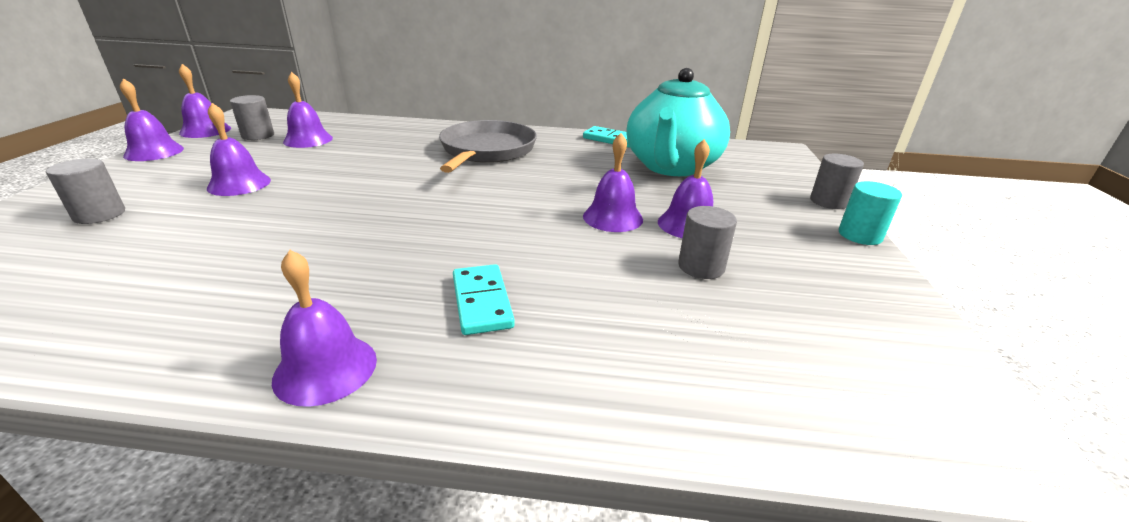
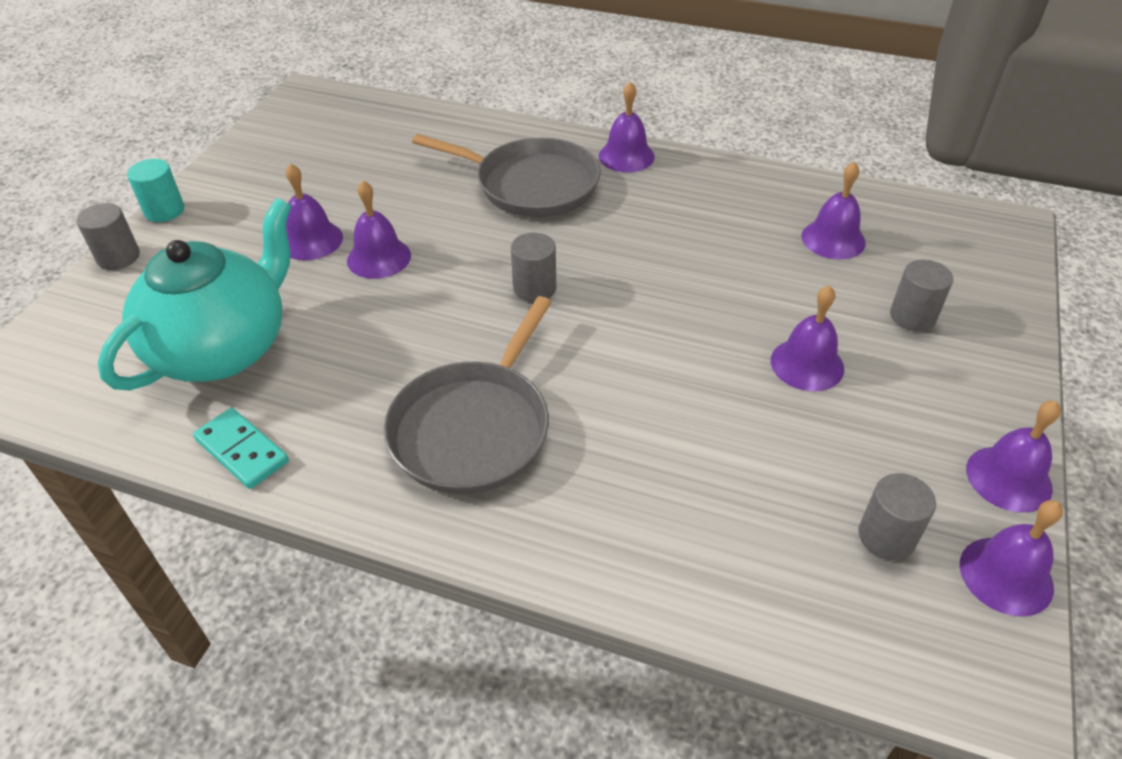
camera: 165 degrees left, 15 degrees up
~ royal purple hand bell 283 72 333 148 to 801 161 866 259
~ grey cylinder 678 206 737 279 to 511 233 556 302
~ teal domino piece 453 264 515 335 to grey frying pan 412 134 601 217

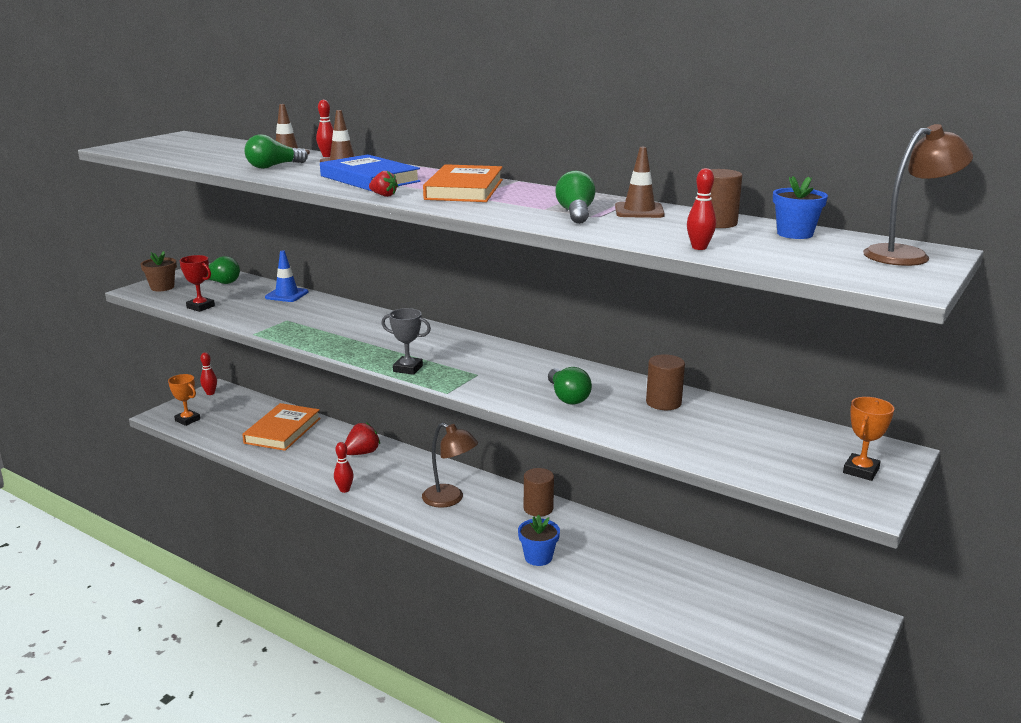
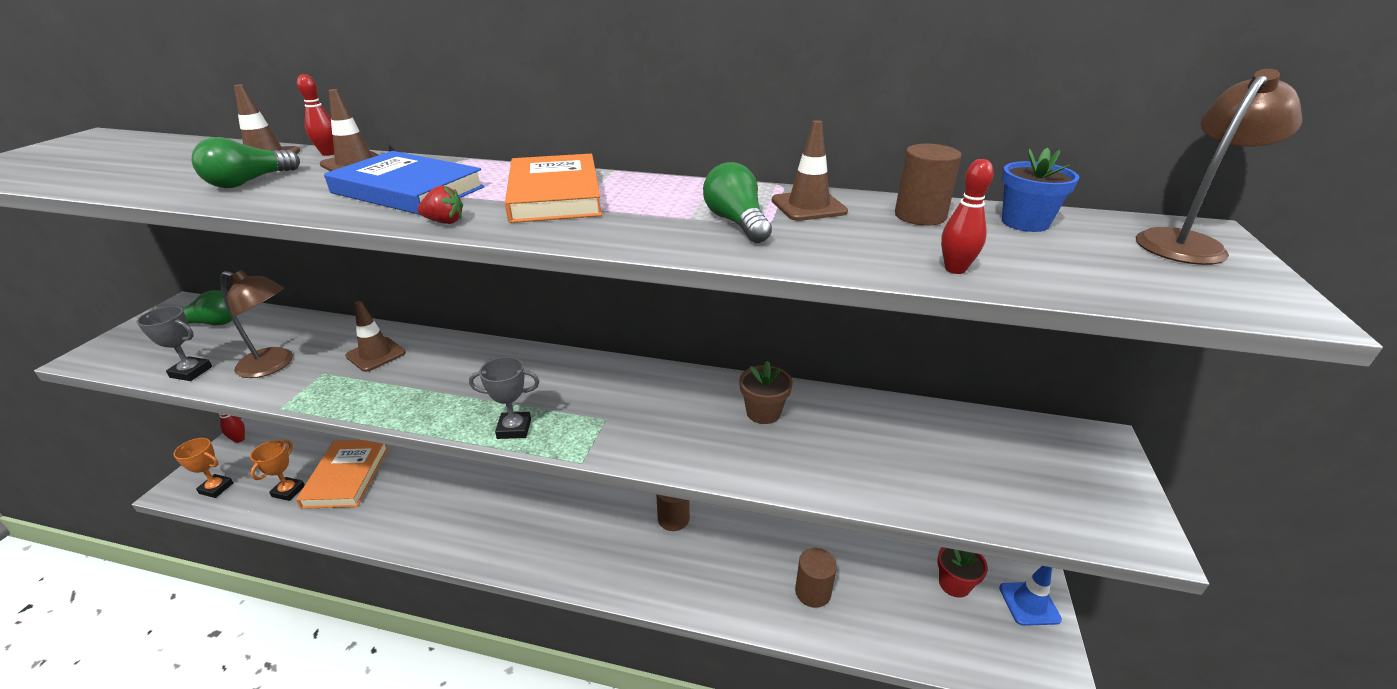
camera: 20 degrees left, 10 degrees up
- red tenpin 334 442 354 493
- red strawberry 345 422 380 455
- blue plant pot 518 515 560 566
- green bulb 548 367 592 405
+ brown road cone 345 301 406 372
+ red plant pot 937 547 988 598
~ brown plant pot 141 251 177 291 to 739 361 793 424
~ blue road cone 265 251 309 302 to 999 566 1062 626
~ brown reading lamp 422 423 478 508 to 220 270 293 378
~ brown cylinder 646 354 685 410 to 795 548 837 608
~ bright orange prize cup 843 397 894 481 to 250 440 305 501
~ red prize cup 179 255 215 312 to grey prize cup 137 306 212 381

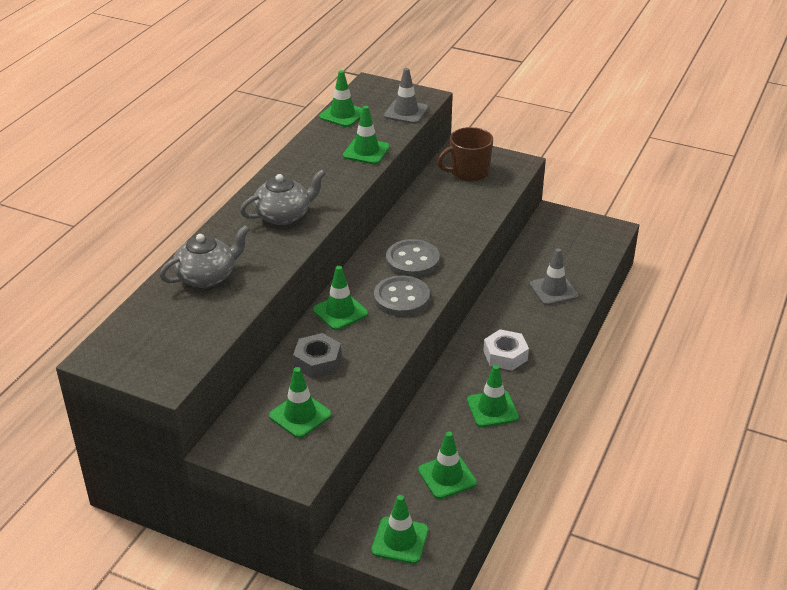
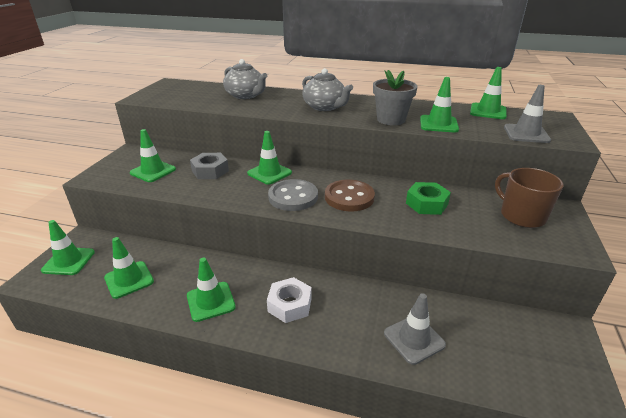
camera: 80 degrees right, 5 degrees down
+ grey plant pot 373 70 418 125
+ green nut 406 182 451 215
~ grey button 386 239 440 277 to brown button 325 179 375 211

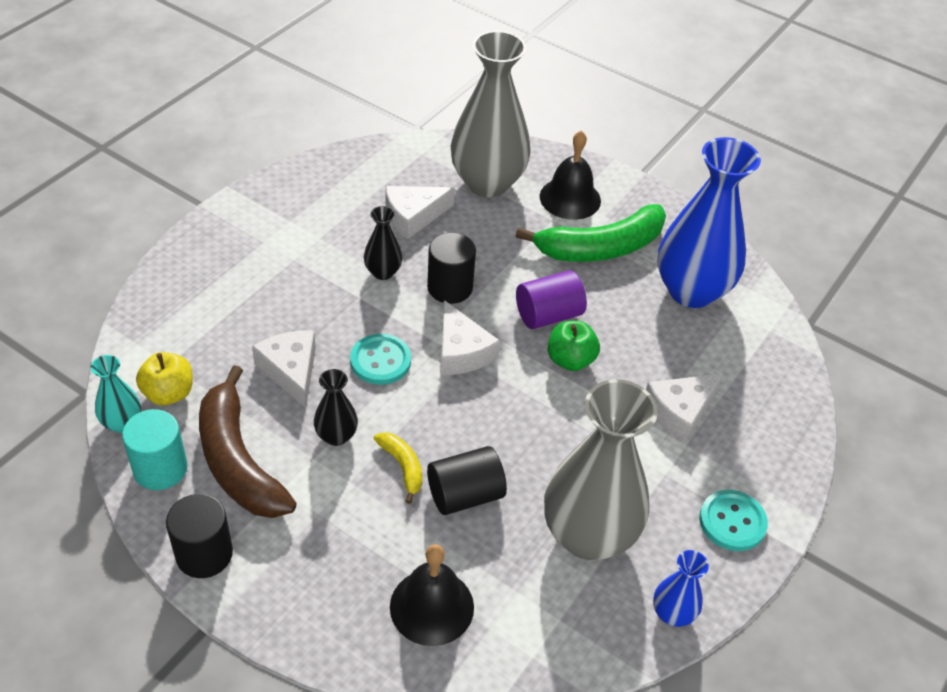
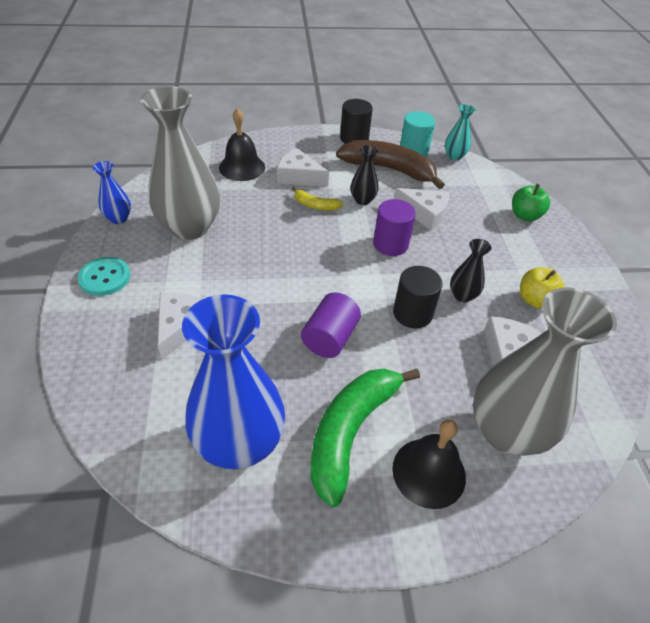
camera: 140 degrees right, 0 degrees up
- black cylinder 427 446 507 515
~ yellow toy apple 136 352 193 405 to 520 267 565 309
~ white piece of cheese 440 300 500 375 to 277 148 329 186
~ green toy apple 548 321 600 371 to 512 184 550 222
~ teal button 350 334 411 385 to royal purple cylinder 373 199 416 256

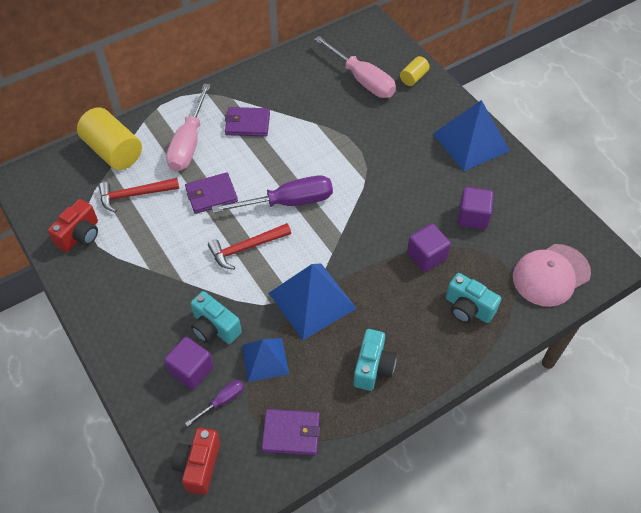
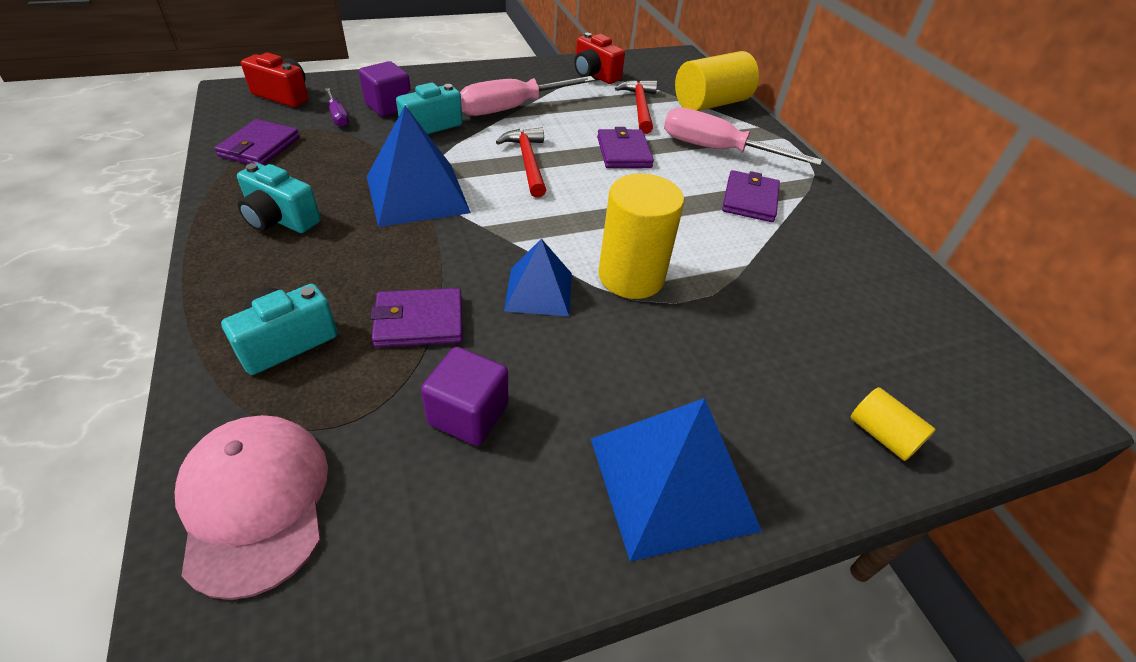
camera: 100 degrees right, 10 degrees down
- royal purple hand screwdriver 212 175 333 213
+ yellow cylinder 598 174 684 299
~ blue solid pyramid 242 338 289 382 to 504 239 572 316
~ rose-pink hand screwdriver 314 36 396 98 to 460 76 595 116
~ royal purple cube 407 224 451 272 to royal purple wallet 371 288 463 347

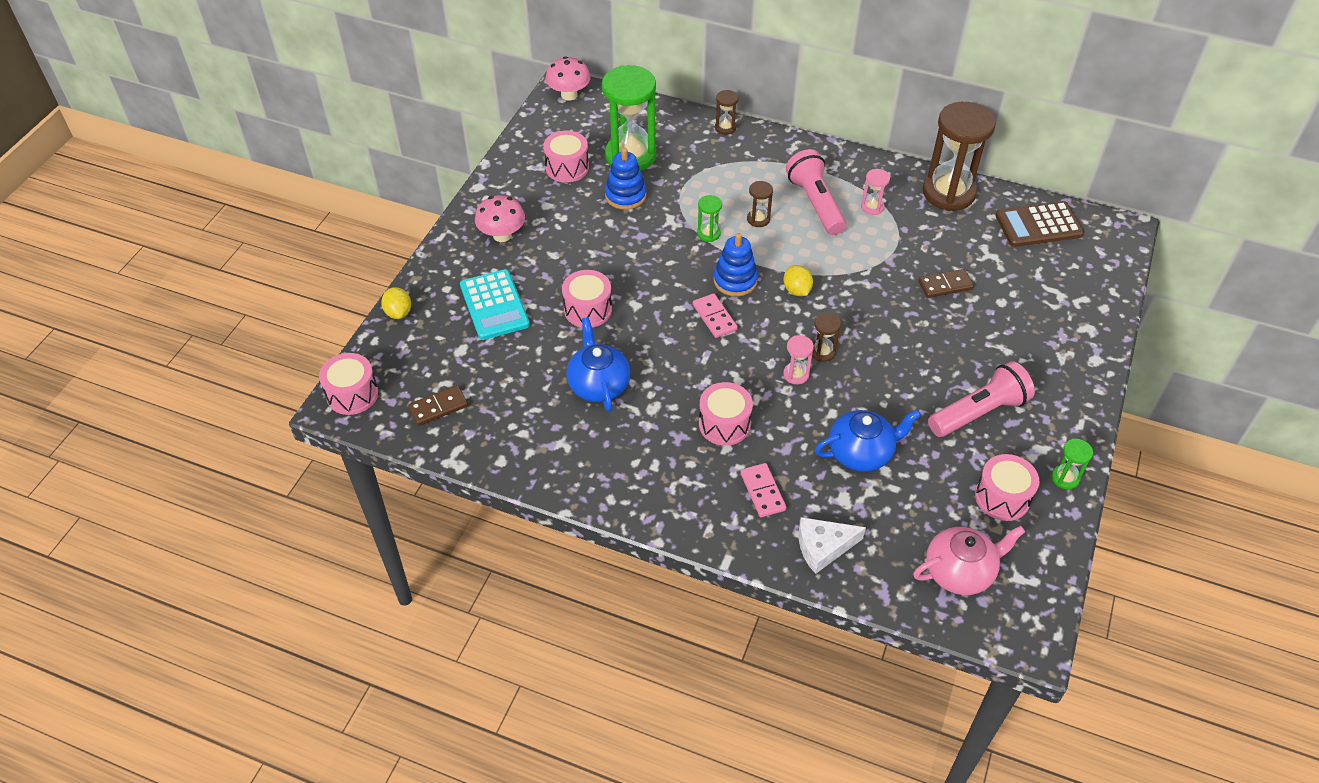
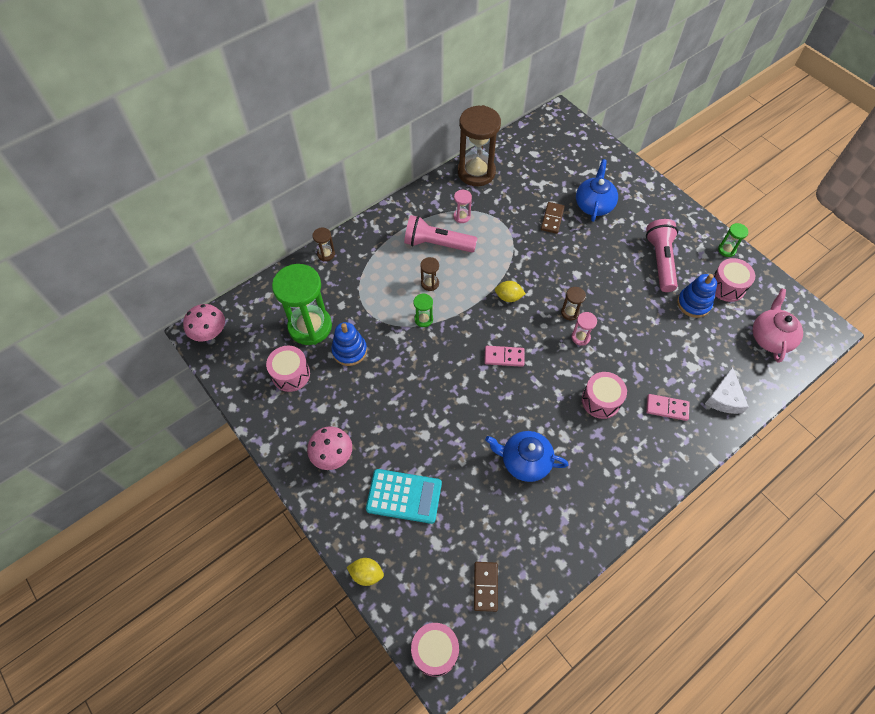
camera: 60 degrees left, 10 degrees up
- rose-pink toy drum 562 270 612 328
- brown pocket calculator 995 201 1084 247
~ blue stacking toy 713 233 758 297 to 677 274 717 318
~ blue teapot 815 410 921 472 to 576 159 618 222

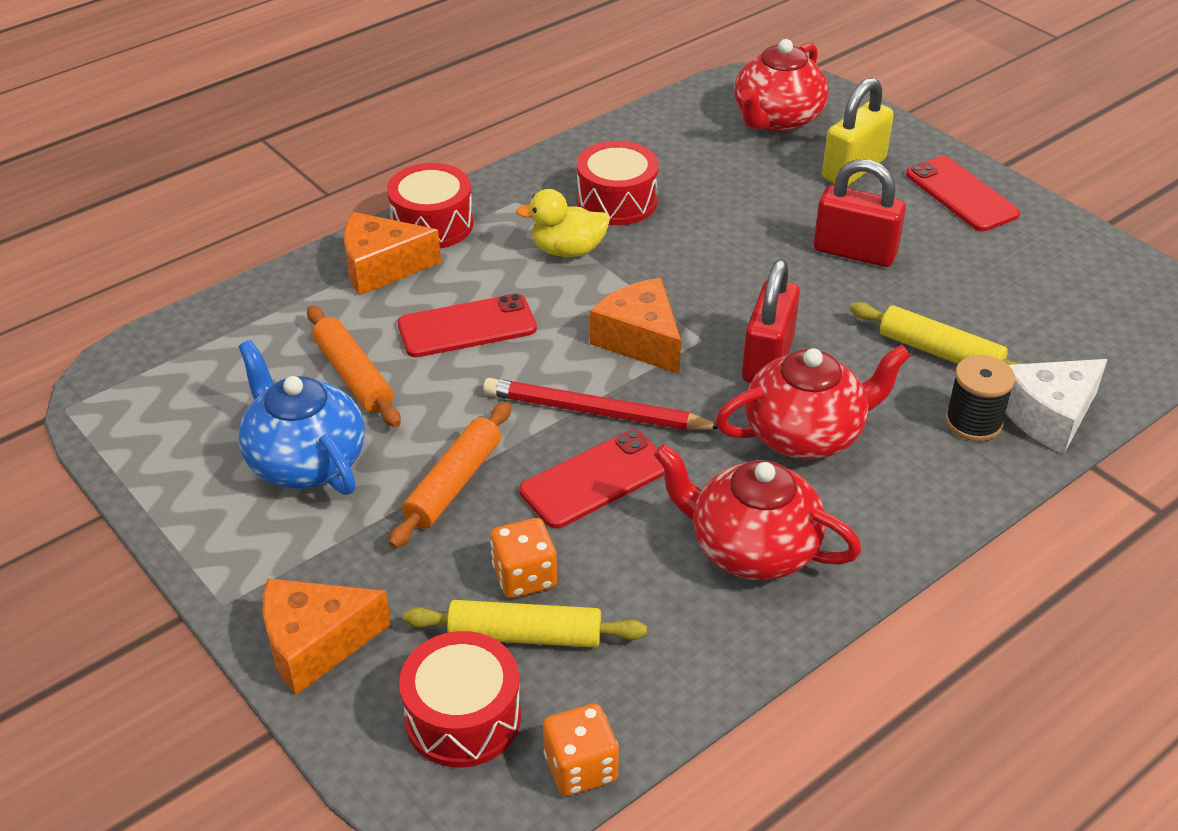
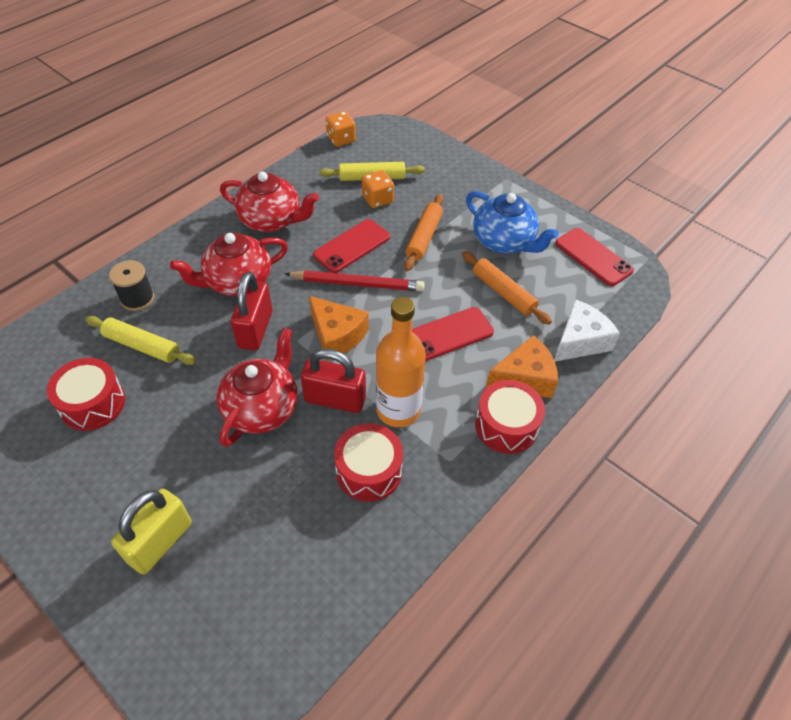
camera: 170 degrees right, 10 degrees up
- bright orange piece of cheese 263 579 391 695
~ red toy drum 399 631 521 767 to 47 358 125 431
~ red teapot 734 39 829 132 to 217 327 298 447
~ red padlock 814 159 906 267 to 301 348 366 413
~ red mobile phone 906 156 1020 231 to 555 228 634 286
~ white piece of cheese 1005 359 1108 454 to 554 299 620 362
~ yellow duck 516 189 610 257 to bright orange bottle 376 297 426 427

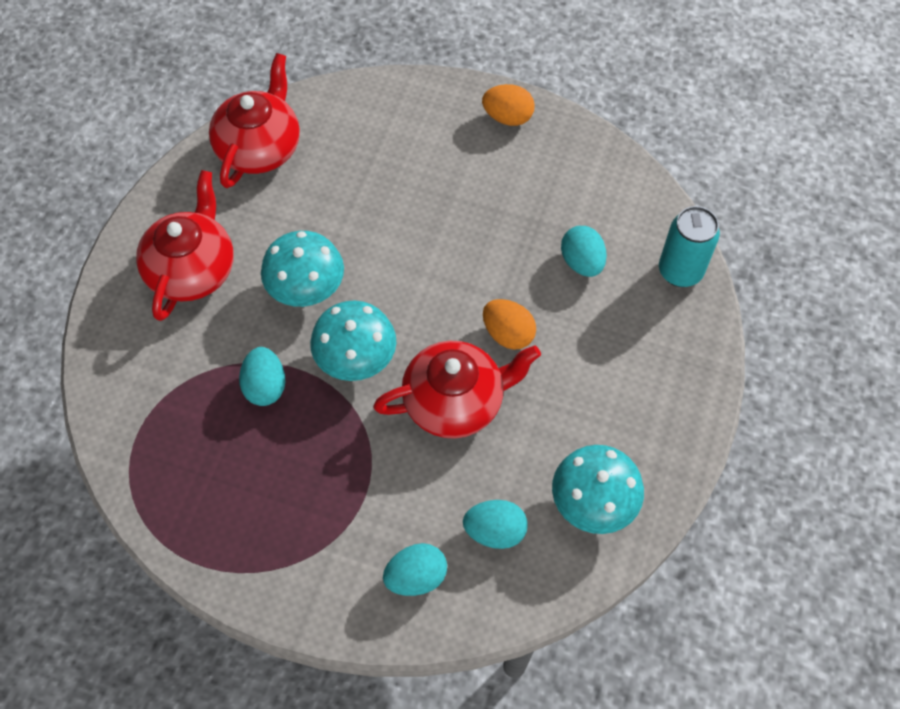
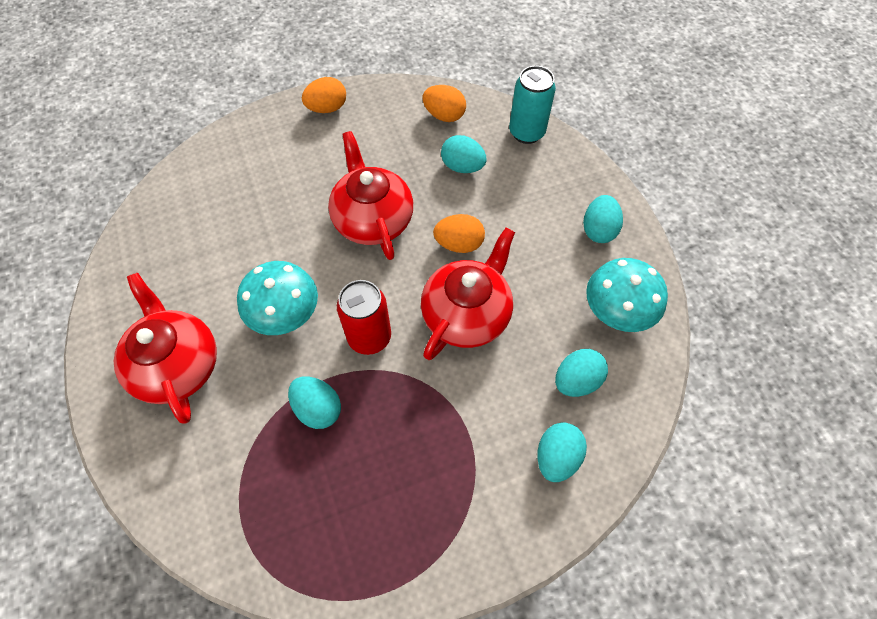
camera: 40 degrees left, 0 degrees up
+ bright orange egg shape 422 85 466 122
+ teal egg shape 583 195 623 243
~ red teapot 209 53 300 188 to 328 131 413 260
~ teal mushroom 310 301 396 381 to red can 337 280 391 355

